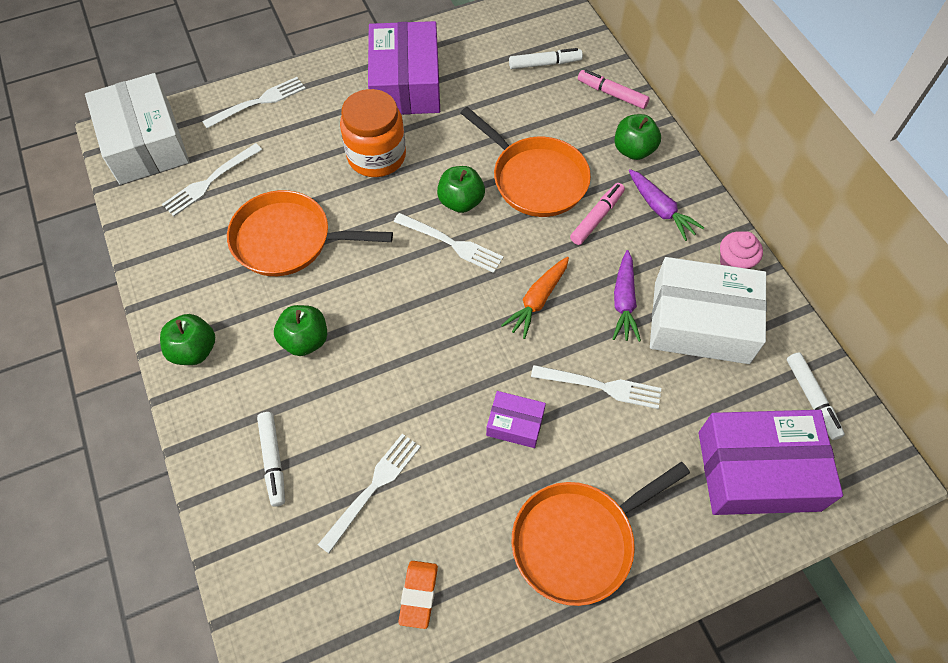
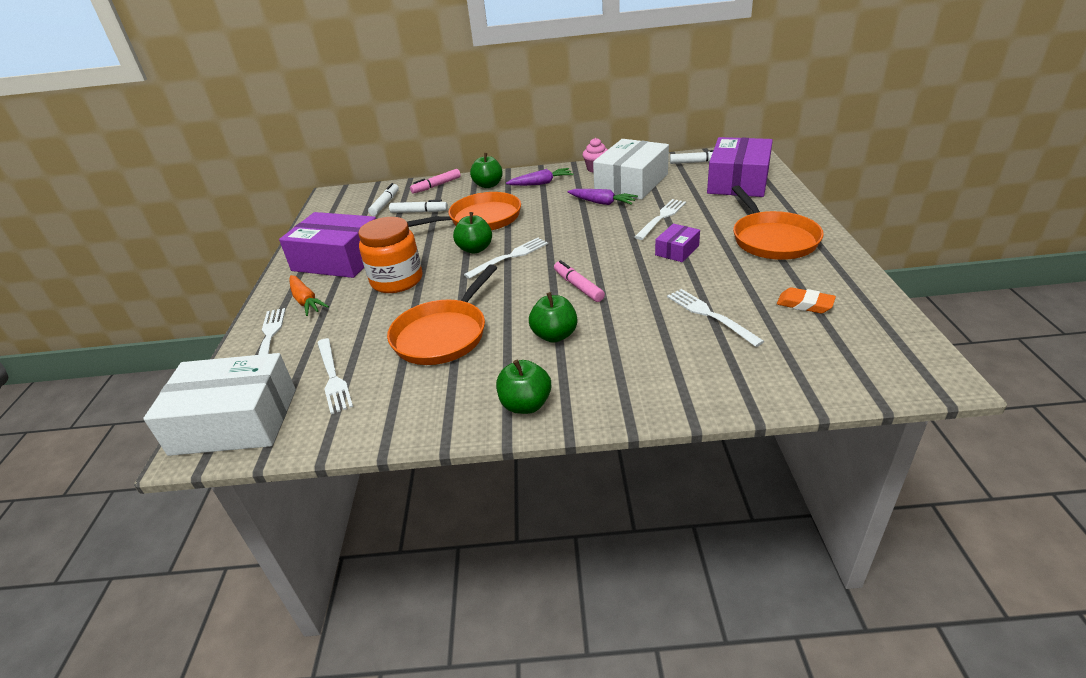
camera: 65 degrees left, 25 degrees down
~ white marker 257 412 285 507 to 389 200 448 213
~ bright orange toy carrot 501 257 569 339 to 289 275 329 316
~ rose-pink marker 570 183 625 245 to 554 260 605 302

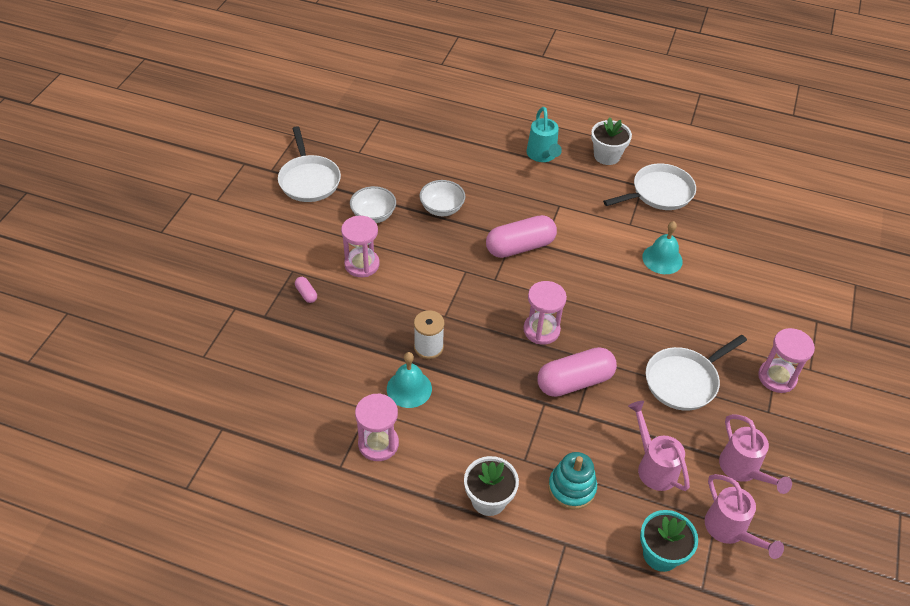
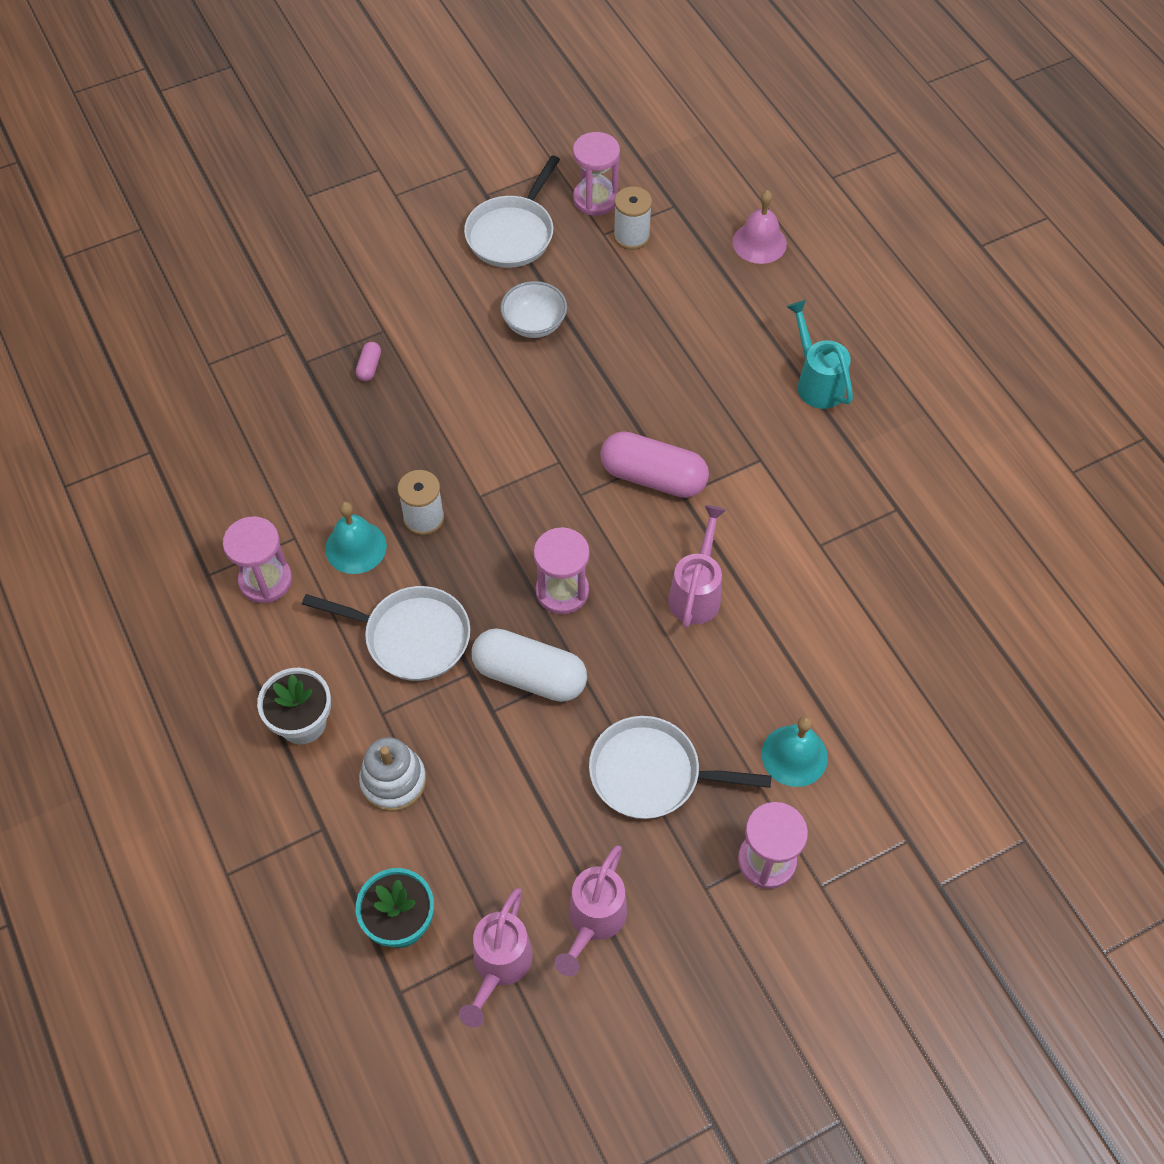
camera: 45 degrees right, 10 degrees up
- white serving bowl 419 180 465 216
- white plant pot 591 117 632 165
+ white spool 614 186 652 250
+ rose-pink hand bell 732 190 787 264
~ rose-pink hourglass 341 216 380 277 to 573 132 620 216
~ white frying pan 603 164 696 210 to 302 586 470 681
~ rose-pink sprinkling can 628 401 690 491 to 668 505 726 628
~ teal hand bell 642 221 683 274 to 761 716 828 787
~ rose-pink pill shape 537 347 617 397 to white pill shape 471 628 587 702
~ teal stacking toy 548 452 597 510 to white stacking toy 359 737 426 812
~ teal sprinkling can 526 107 562 162 = 787 300 853 409 120 degrees clockwise

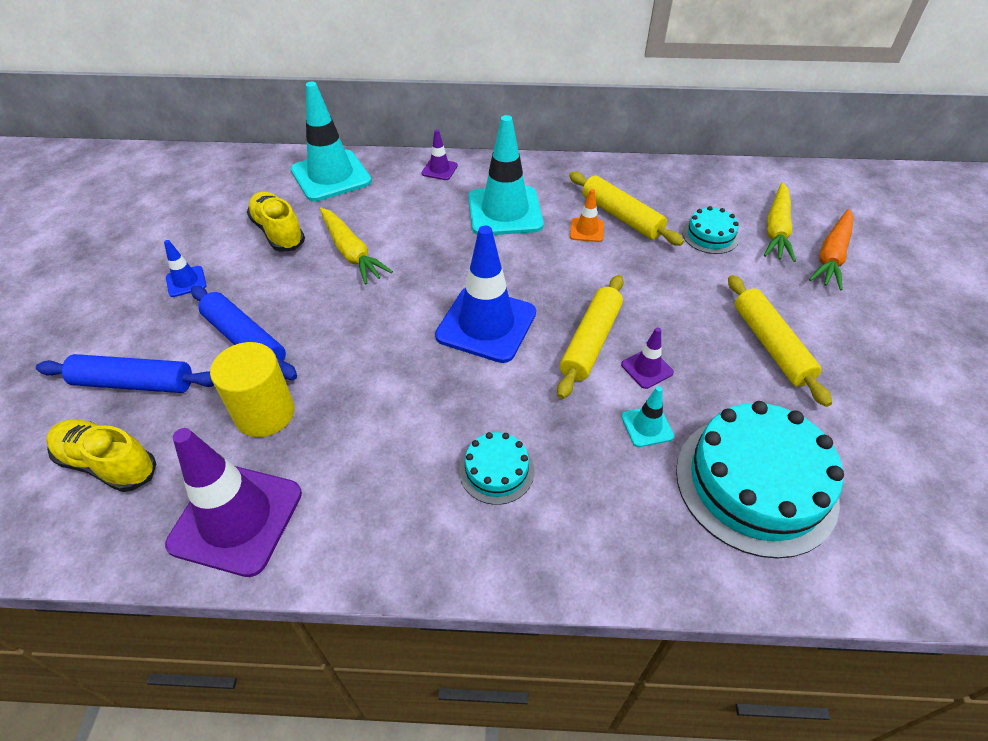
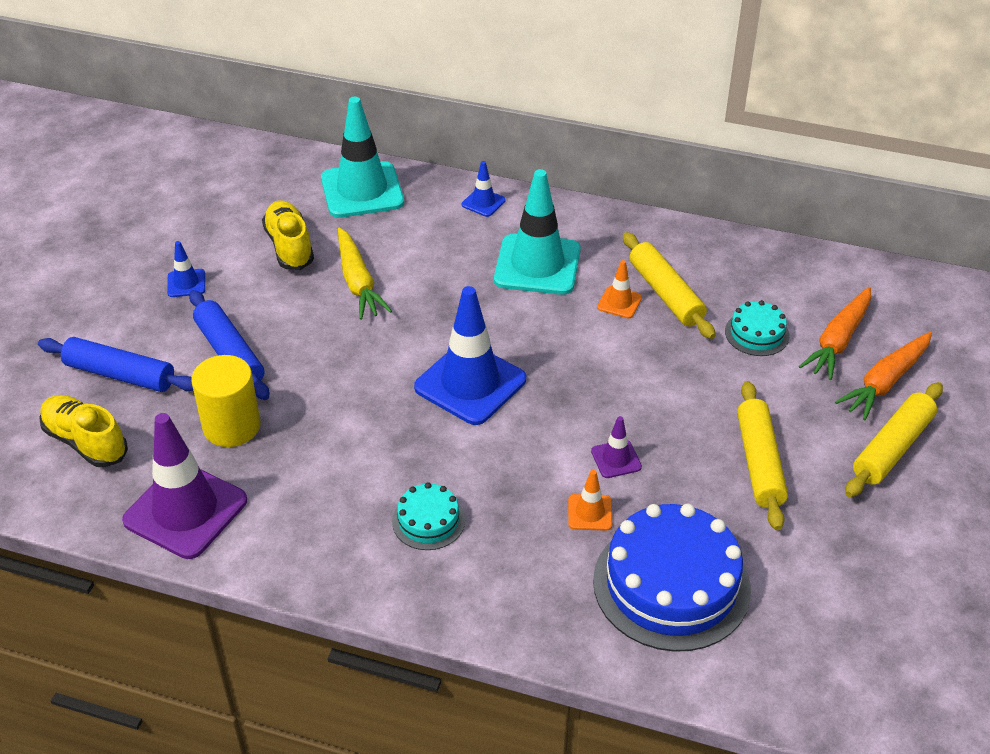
camera: 15 degrees right, 5 degrees down
~ yellow pastry roller 557 275 624 399 to 845 382 943 497
~ royal purple road cone 421 129 458 180 to blue road cone 462 161 506 217
~ teal road cone 621 386 674 447 to bright orange road cone 568 470 612 531
~ teal cake 676 401 844 559 to blue cake 593 504 751 652
~ yellow toy carrot 764 182 796 262 to bright orange toy carrot 799 287 871 380

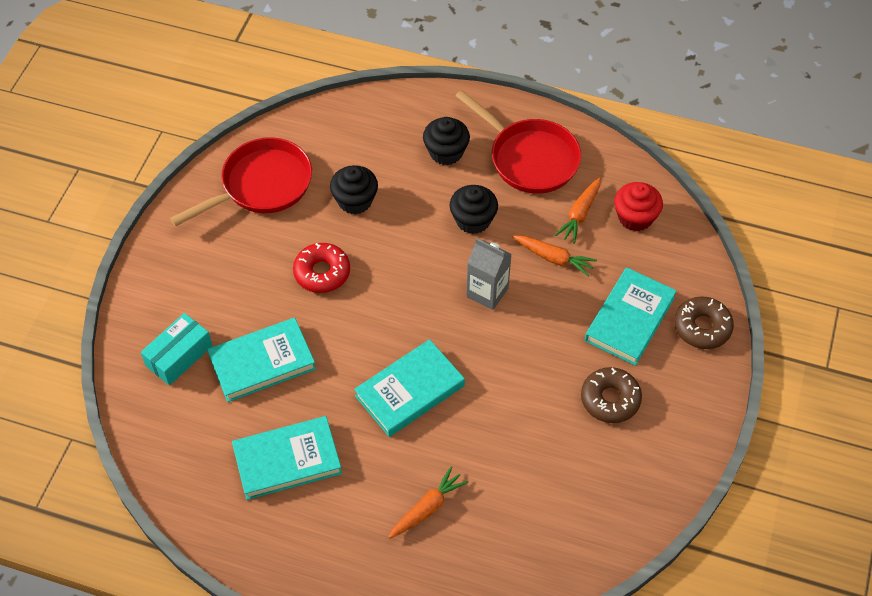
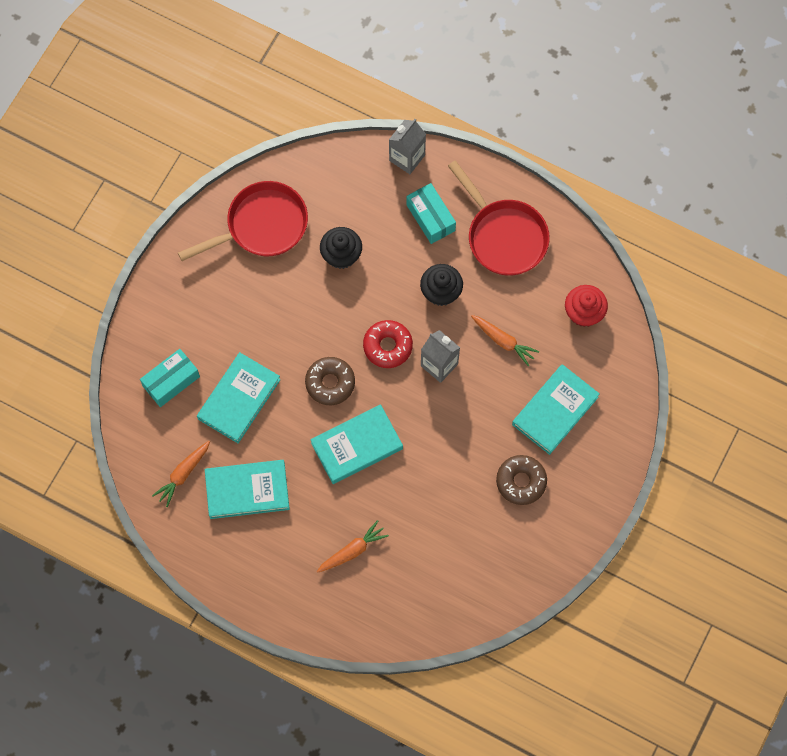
camera: 10 degrees right, 15 degrees up
+ grey milk carton 389 119 426 174
~ red glazed donut 293 243 350 293 to 363 320 413 368
~ bright orange toy carrot 555 177 601 244 to 152 441 210 507
~ brown glazed donut 674 296 734 349 to 305 357 355 405
~ black cupcake 423 117 470 165 to teal box 406 183 456 244
~ teal hardcover 207 318 316 402 = 197 352 281 443 45 degrees counterclockwise

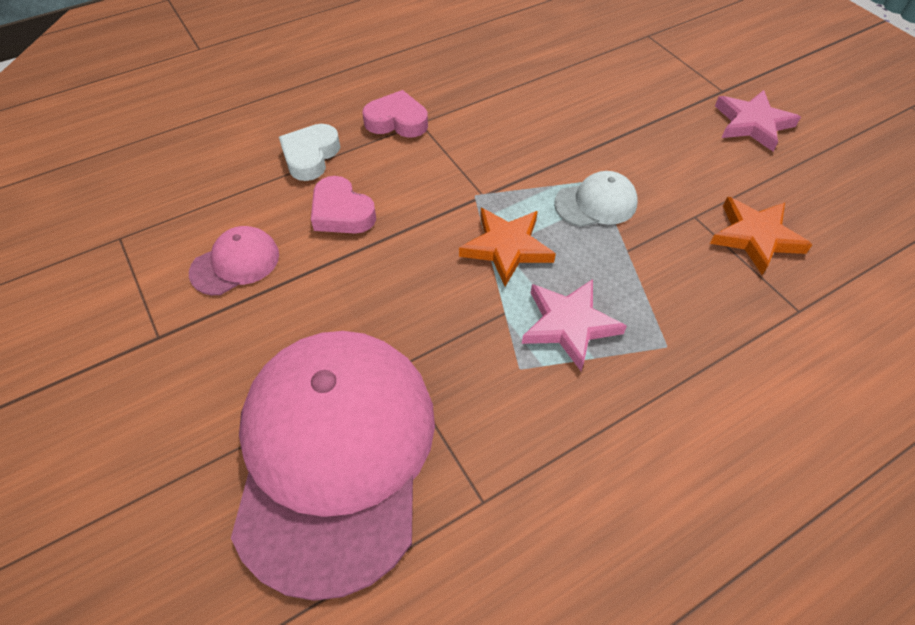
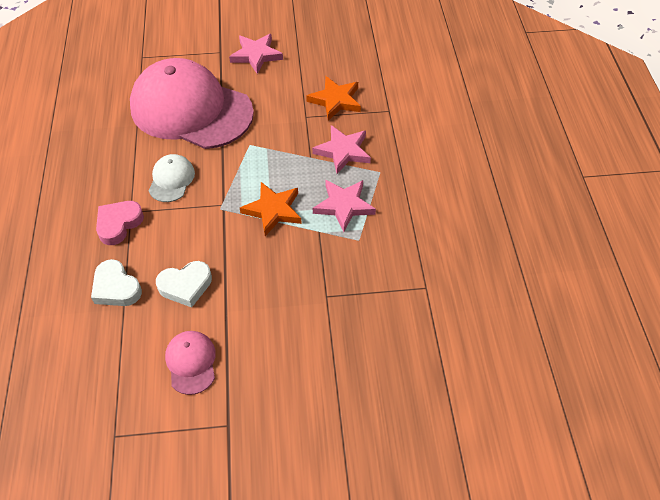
camera: 65 degrees left, 0 degrees up
+ rose-pink star 312 125 371 174
~ rose-pink peaked cap 231 331 435 601 to 130 58 254 149
~ white peaked cap 554 171 638 227 to 148 154 195 202
~ rose-pink love heart 311 176 376 234 to white love heart 156 261 212 308

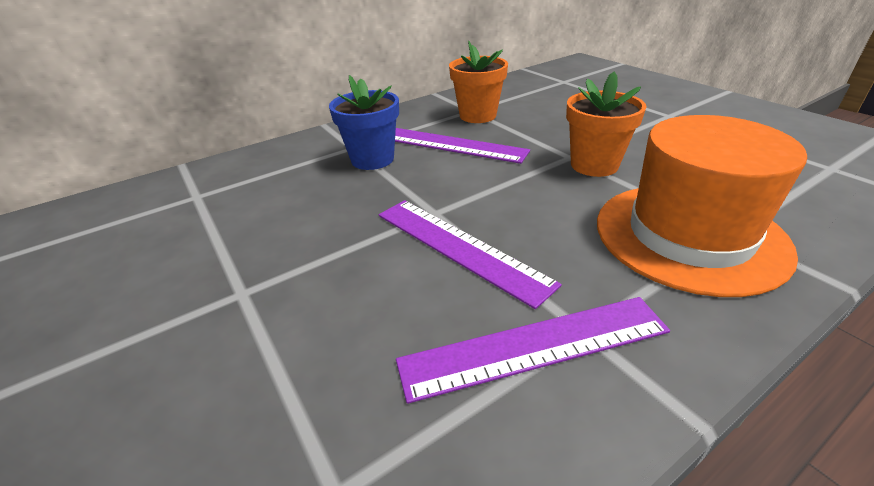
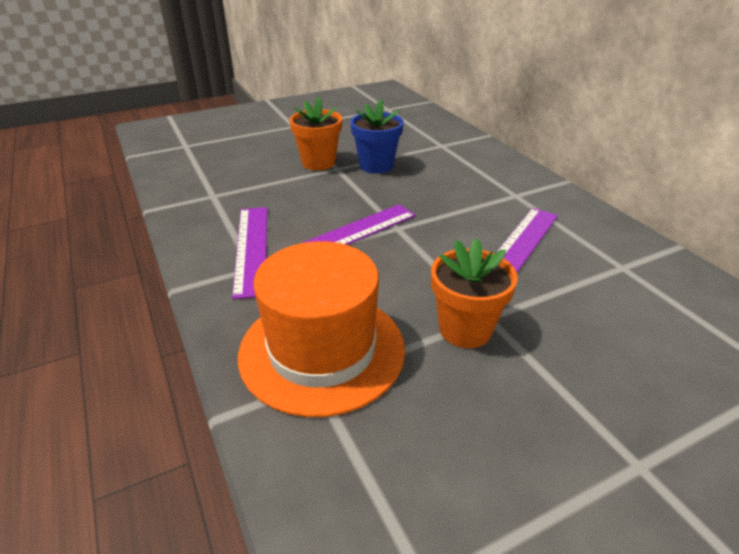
camera: 95 degrees right, 0 degrees up
~ blue plant pot 329 75 399 170 to 350 99 404 174
~ bright orange plant pot 449 41 508 123 to 290 97 342 170

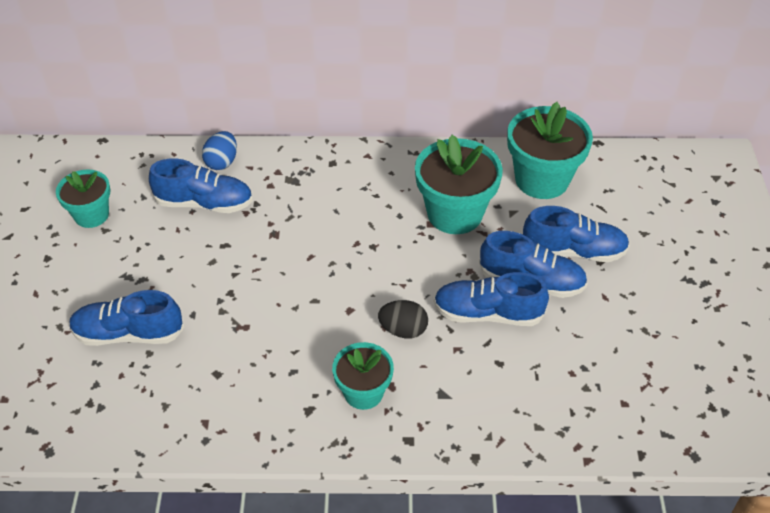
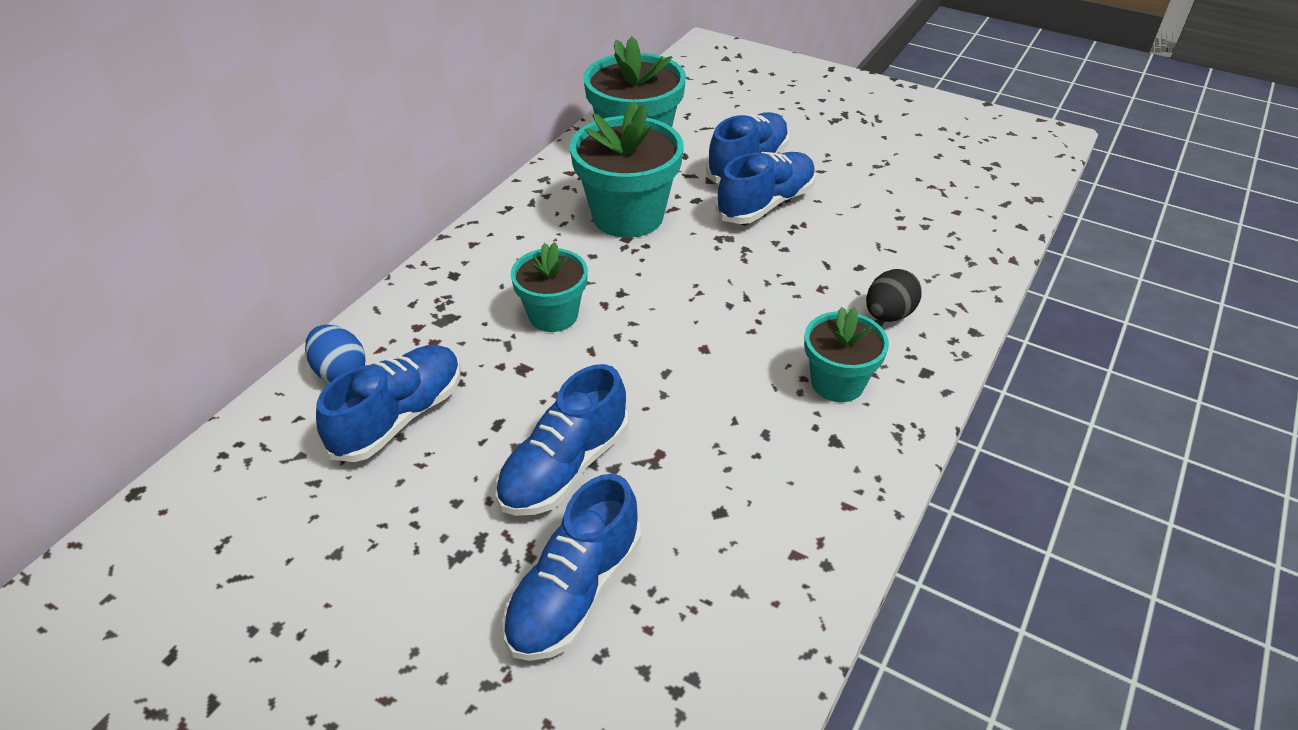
camera: 60 degrees left, 5 degrees down
~ teal plant pot 56 169 111 228 to 511 242 588 332
~ black egg shape 378 300 428 339 to 866 269 922 322
~ blue shoe 434 272 549 326 to 496 364 629 516

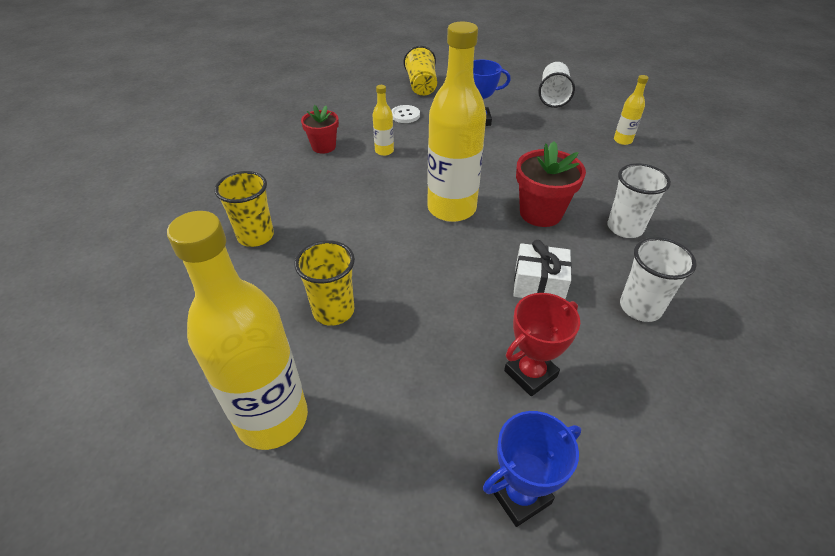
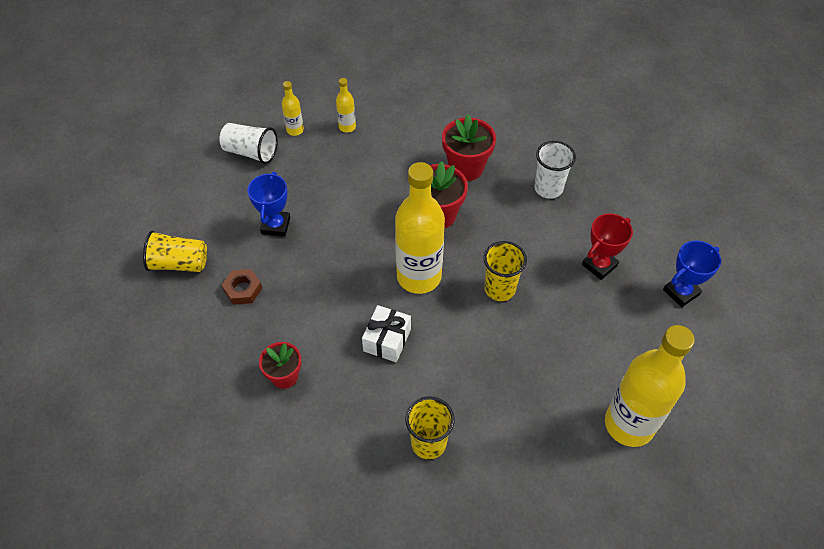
camera: 80 degrees left, 10 degrees up
~ yellow cup 294 240 355 326 to 484 241 527 301
~ yellow bottle 373 85 394 156 to 282 81 304 136
~ white gift 513 240 572 299 to 362 305 411 362
~ white button 391 105 420 123 to brown nut 222 269 262 305
~ white cup 607 163 671 238 to red plant pot 442 114 496 181
~ blue prize cup 483 411 581 527 = 663 241 721 307 75 degrees clockwise
~ red prize cup 504 293 580 396 = 582 213 633 280 75 degrees clockwise

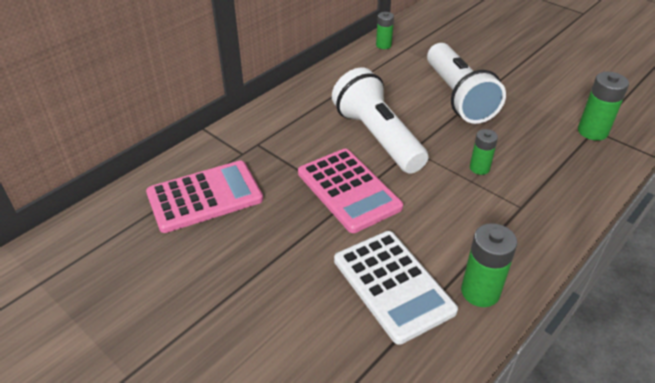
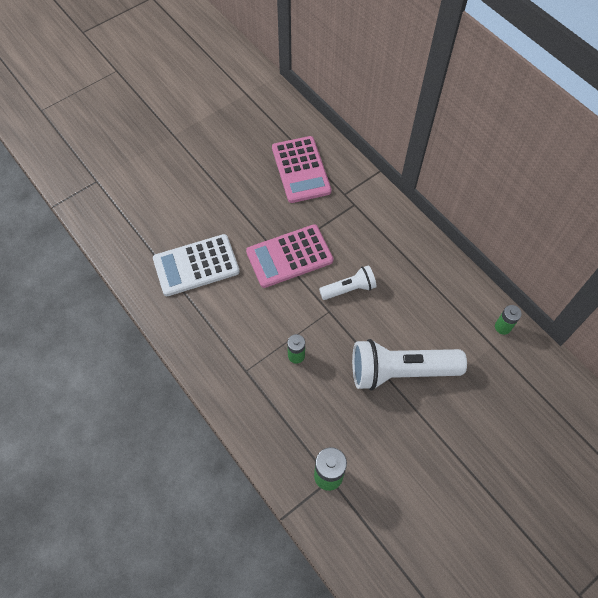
camera: 100 degrees right, 20 degrees up
- green AA battery 461 223 517 307
~ white torch 332 67 428 174 = 319 265 377 300 x0.54

